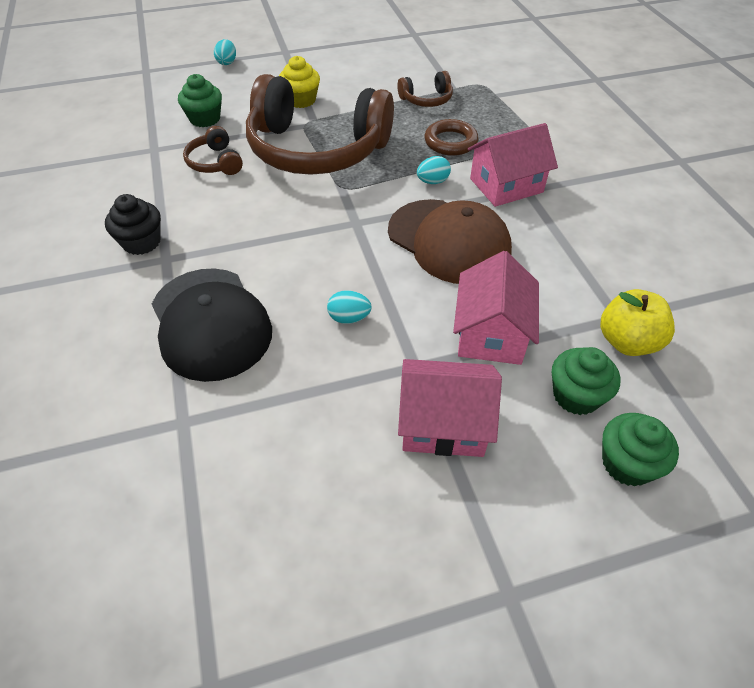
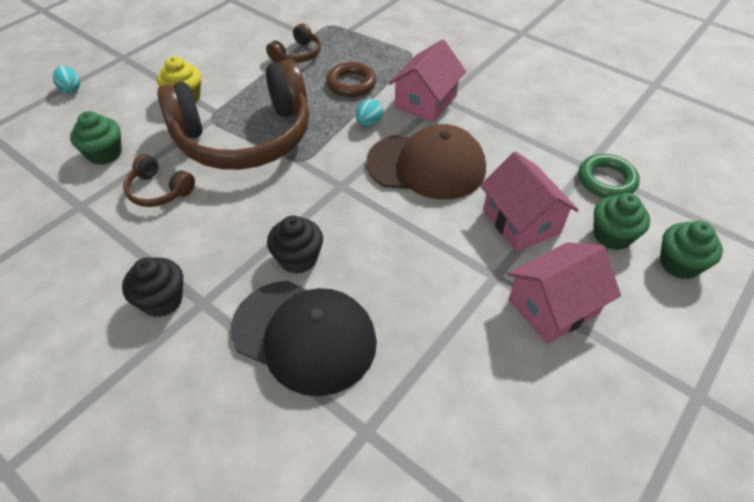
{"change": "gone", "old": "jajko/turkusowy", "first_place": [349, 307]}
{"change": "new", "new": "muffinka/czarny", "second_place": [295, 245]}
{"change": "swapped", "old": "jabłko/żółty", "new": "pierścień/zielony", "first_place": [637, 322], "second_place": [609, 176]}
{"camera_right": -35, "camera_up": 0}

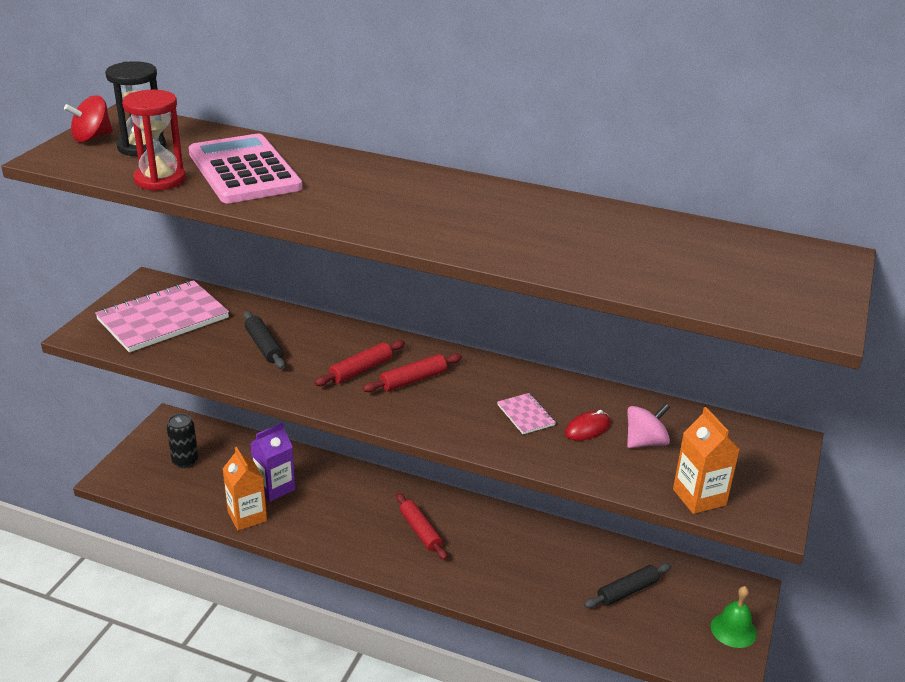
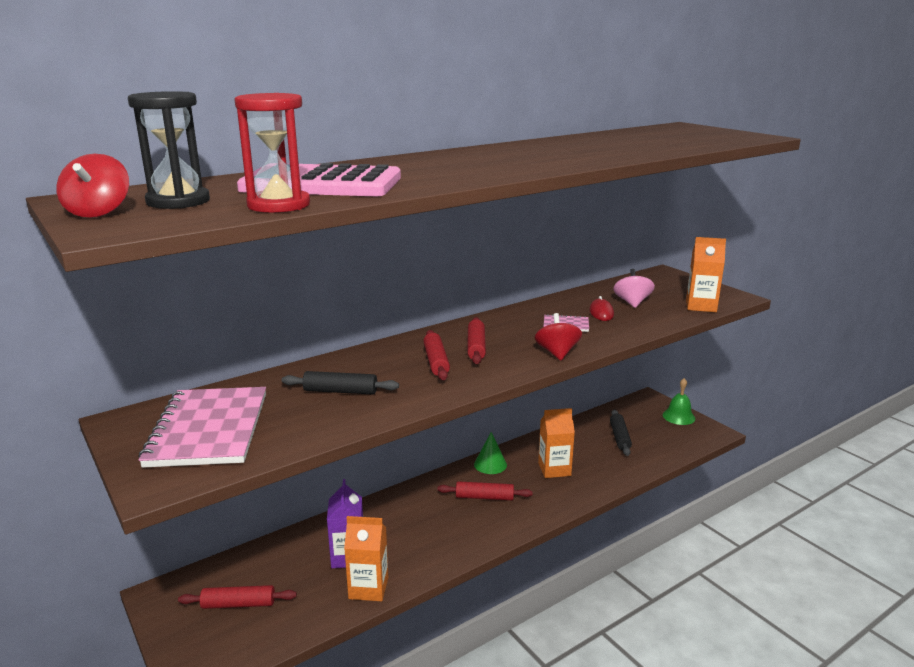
{"change": "new", "new": "stożek/zielony", "second_place": [490, 453]}
{"change": "new", "new": "bączek/czerwony", "second_place": [558, 337]}
{"change": "new", "new": "karton mleka/pomarańczowy", "second_place": [556, 443]}
{"change": "swapped", "old": "puszka/czarny", "new": "wałek do ciasta/czerwony", "first_place": [182, 440], "second_place": [237, 597]}
{"camera_right": -55, "camera_up": -10}

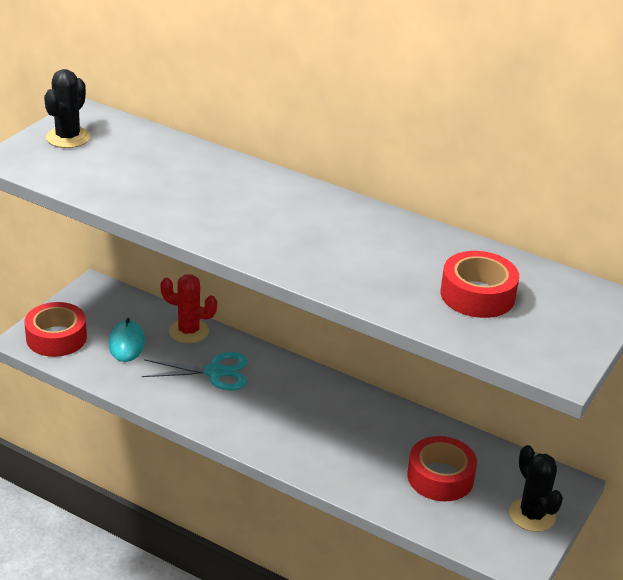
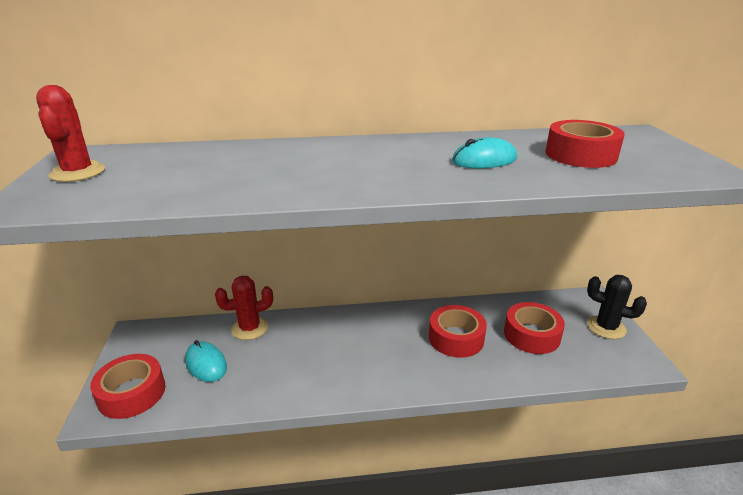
{"change": "gone", "old": "nożyczki/turkusowy", "first_place": [195, 371]}
{"change": "new", "new": "taśma klejąca/czerwony", "second_place": [458, 331]}
{"change": "new", "new": "myszka/turkusowy", "second_place": [484, 152]}
{"change": "repainted", "old": "kaktus/czarny", "new": "kaktus/czerwony", "first_place": [67, 108], "second_place": [70, 133]}
{"camera_right": -35, "camera_up": -5}

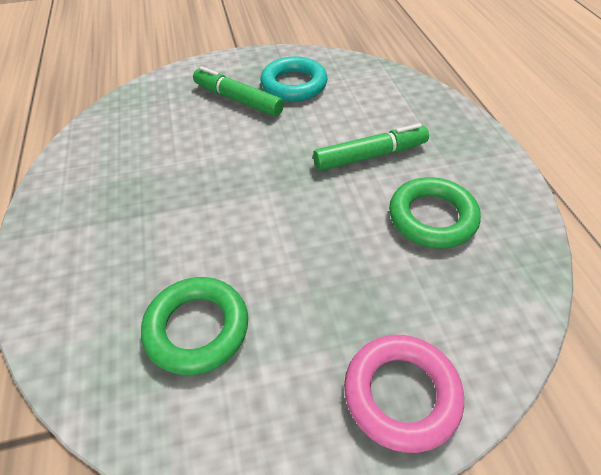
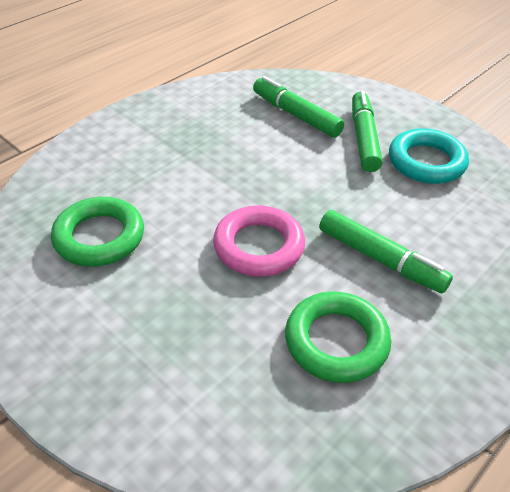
{"change": "new", "new": "flamaster/zielony", "second_place": [298, 107]}
{"change": "shifted", "old": "pierścień/różowy", "first_place": [404, 394], "second_place": [259, 241]}
{"camera_right": 55, "camera_up": -5}

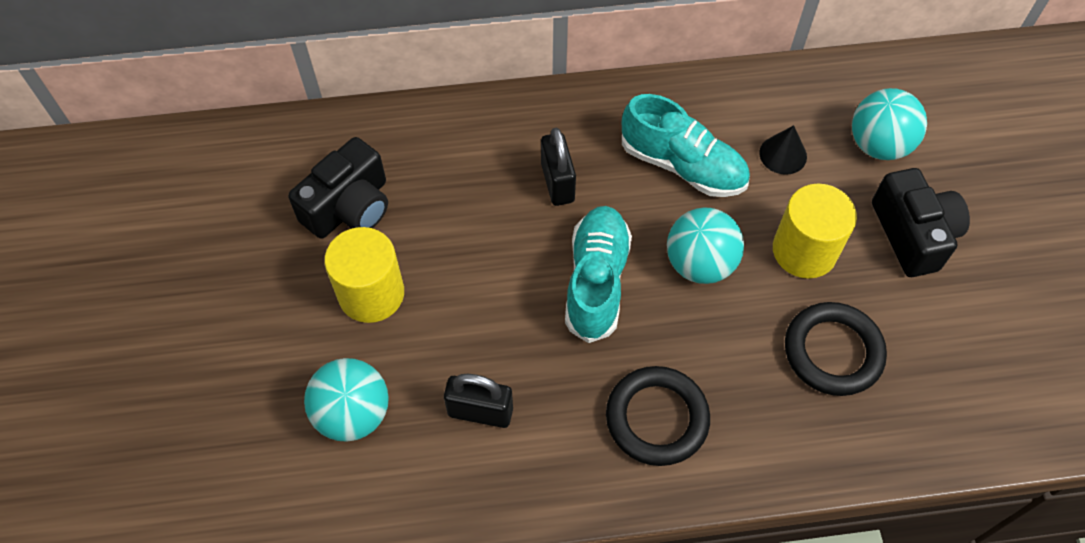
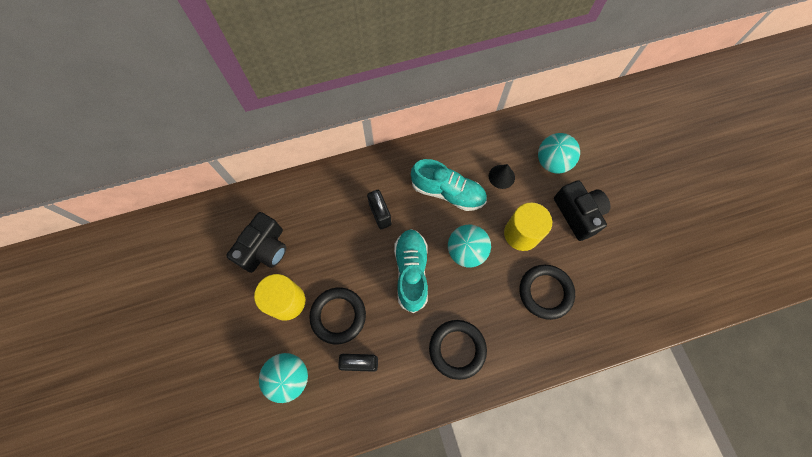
{"change": "new", "new": "pierścień/czarny", "second_place": [337, 316]}
{"camera_right": -10, "camera_up": 10}

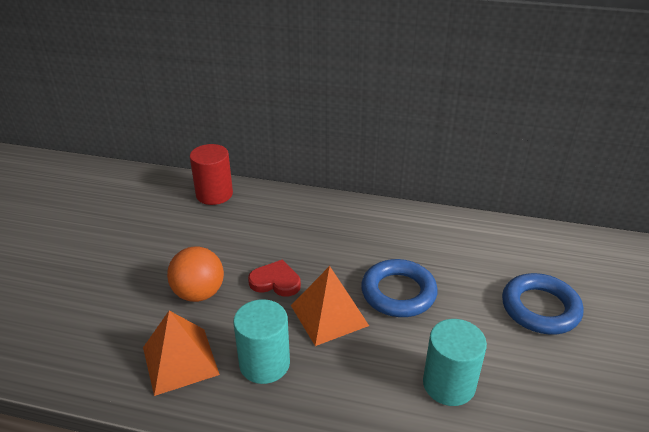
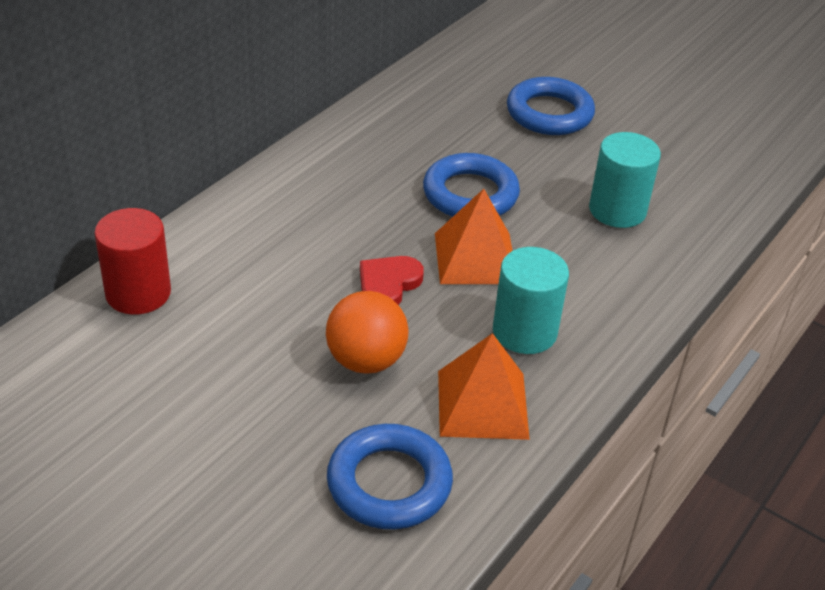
{"change": "new", "new": "pierścień/niebieski", "second_place": [390, 477]}
{"camera_right": -70, "camera_up": 5}

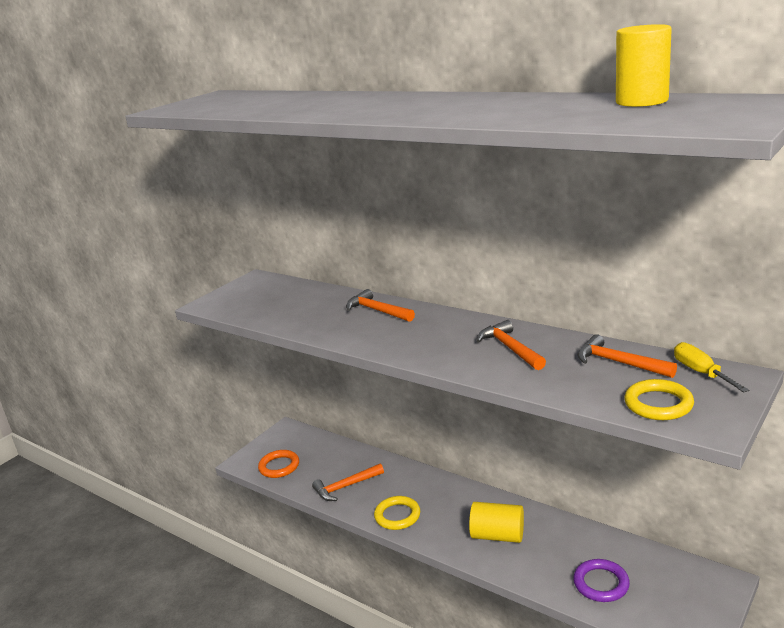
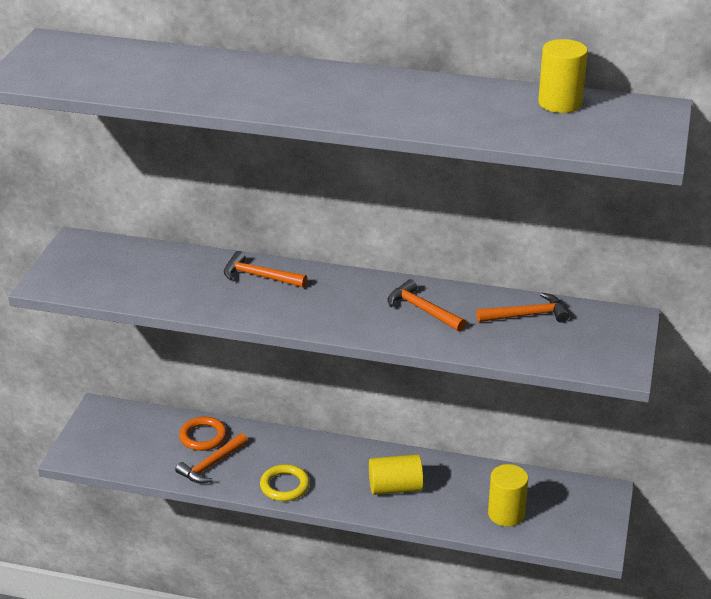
{"change": "gone", "old": "pierścień/żółty", "first_place": [659, 399]}
{"change": "gone", "old": "śrubokręt/żółty", "first_place": [711, 367]}
{"change": "shifted", "old": "pierścień/pomarańczowy", "first_place": [278, 464], "second_place": [203, 434]}
{"change": "swapped", "old": "pierścień/fioletowy", "new": "walec/żółty", "first_place": [601, 580], "second_place": [508, 495]}
{"change": "rotated", "old": "młotek/pomarańczowy", "first_place": [627, 356], "second_place": [522, 308], "degrees": 150}
{"camera_right": -25, "camera_up": 10}

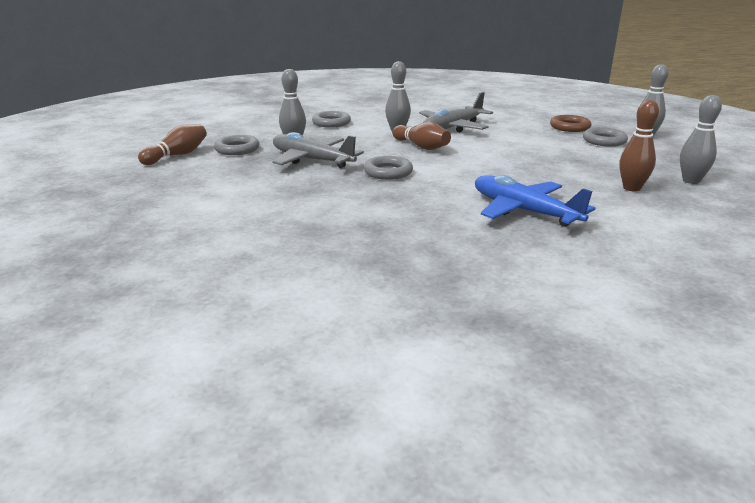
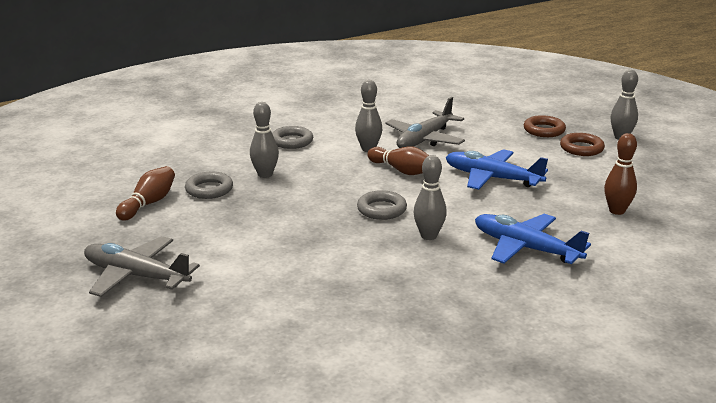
{"change": "new", "new": "samolot/niebieski", "second_place": [497, 169]}
{"change": "shifted", "old": "samolot/szary", "first_place": [318, 150], "second_place": [142, 266]}
{"change": "shifted", "old": "kręgiel/szary", "first_place": [701, 139], "second_place": [430, 197]}
{"change": "repainted", "old": "pierścień/szary", "new": "pierścień/brązowy", "first_place": [605, 137], "second_place": [582, 144]}
{"camera_right": -10, "camera_up": 0}

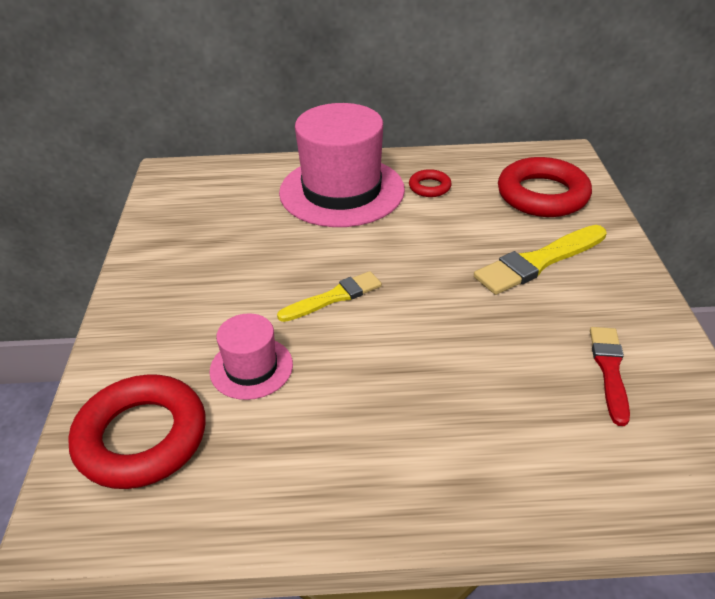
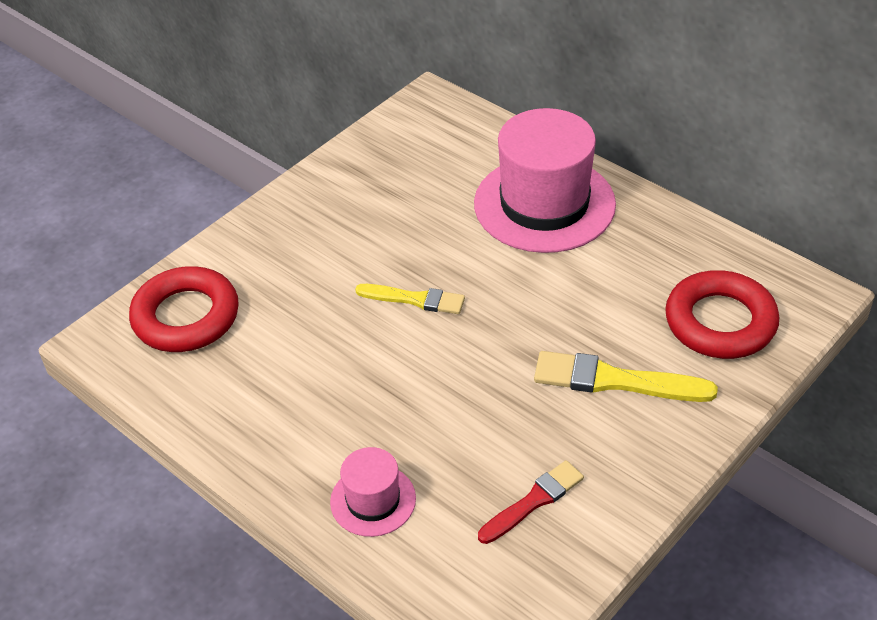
{"change": "gone", "old": "pierścień/czerwony", "first_place": [430, 183]}
{"change": "shifted", "old": "kapelusz/różowy", "first_place": [251, 356], "second_place": [373, 492]}
{"camera_right": 45, "camera_up": 5}

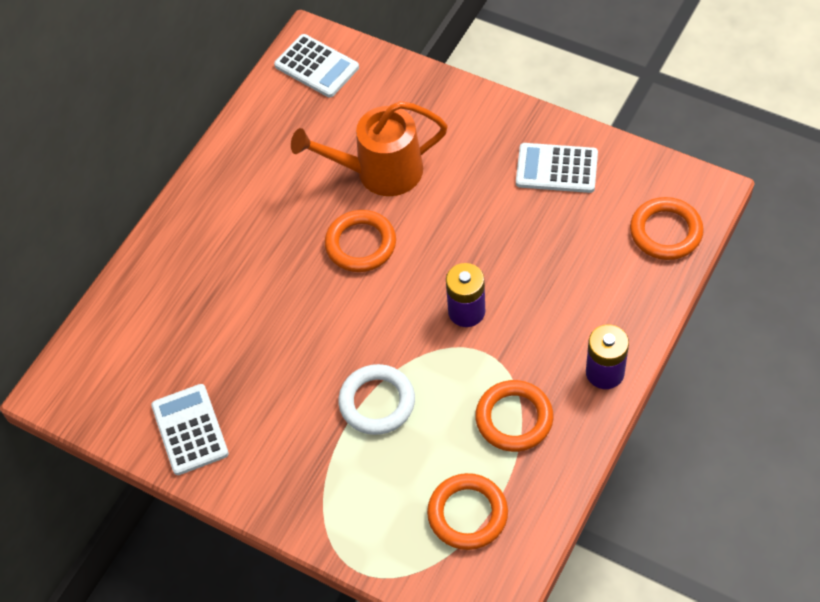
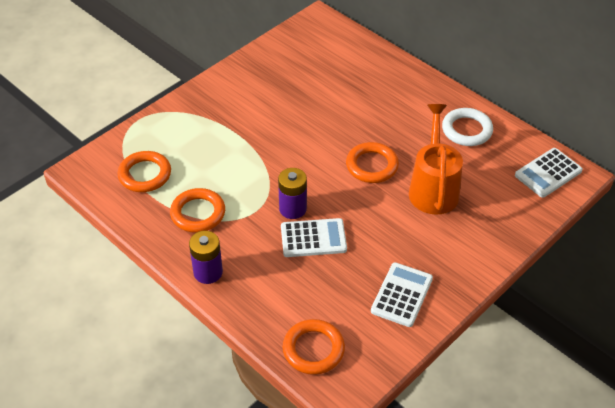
{"change": "shifted", "old": "kalkulator/biały", "first_place": [190, 429], "second_place": [314, 237]}
{"change": "shifted", "old": "pierścień/biały", "first_place": [376, 399], "second_place": [467, 127]}
{"camera_right": 100, "camera_up": -10}

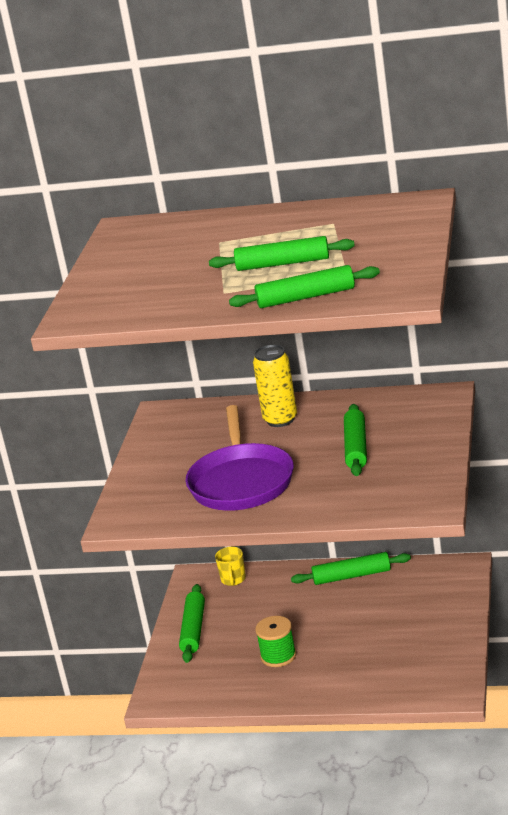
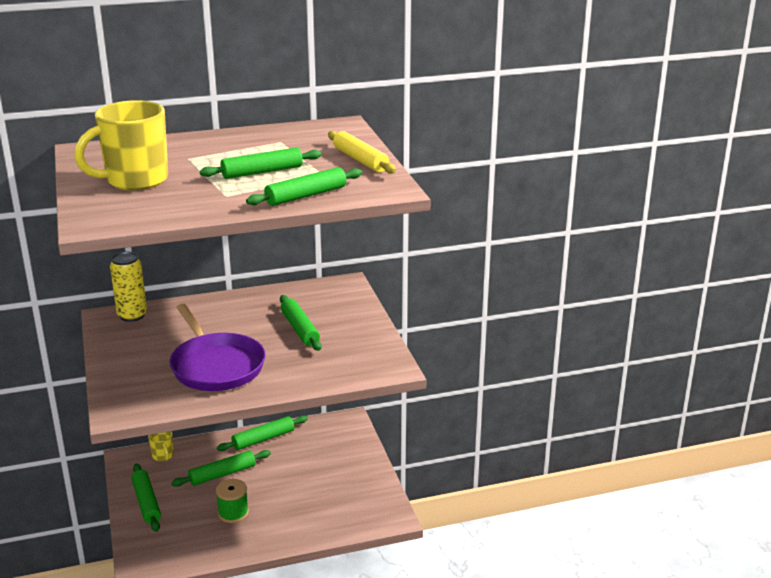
{"change": "new", "new": "kubek/żółty", "second_place": [121, 145]}
{"change": "new", "new": "wałek do ciasta/zielony", "second_place": [221, 468]}
{"change": "new", "new": "wałek do ciasta/żółty", "second_place": [362, 152]}
{"change": "shifted", "old": "puszka/żółty", "first_place": [275, 385], "second_place": [128, 287]}
{"camera_right": -30, "camera_up": 0}

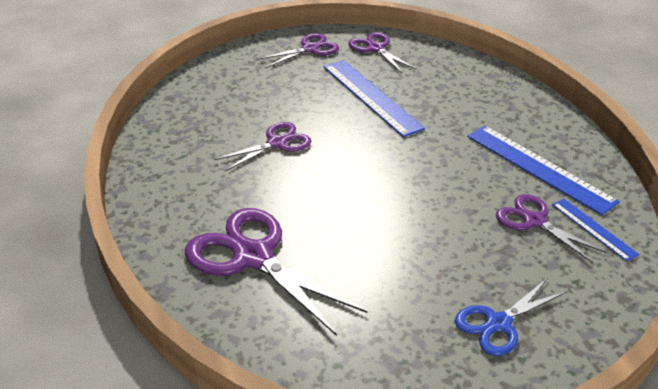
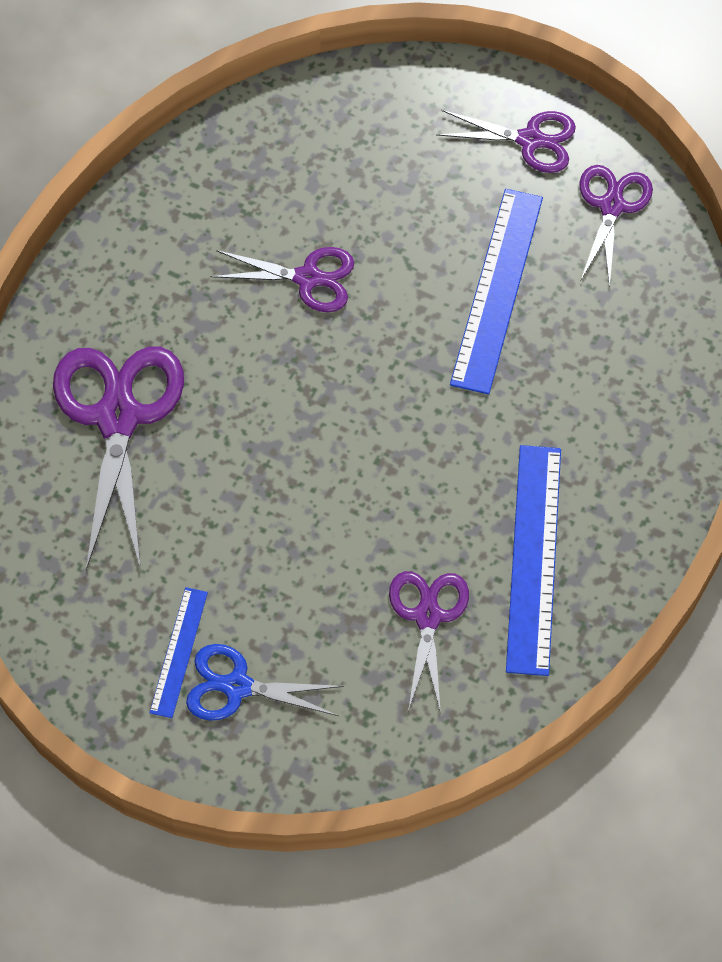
{"change": "shifted", "old": "linijka/niebieski", "first_place": [595, 230], "second_place": [178, 652]}
{"camera_right": 45, "camera_up": 25}

